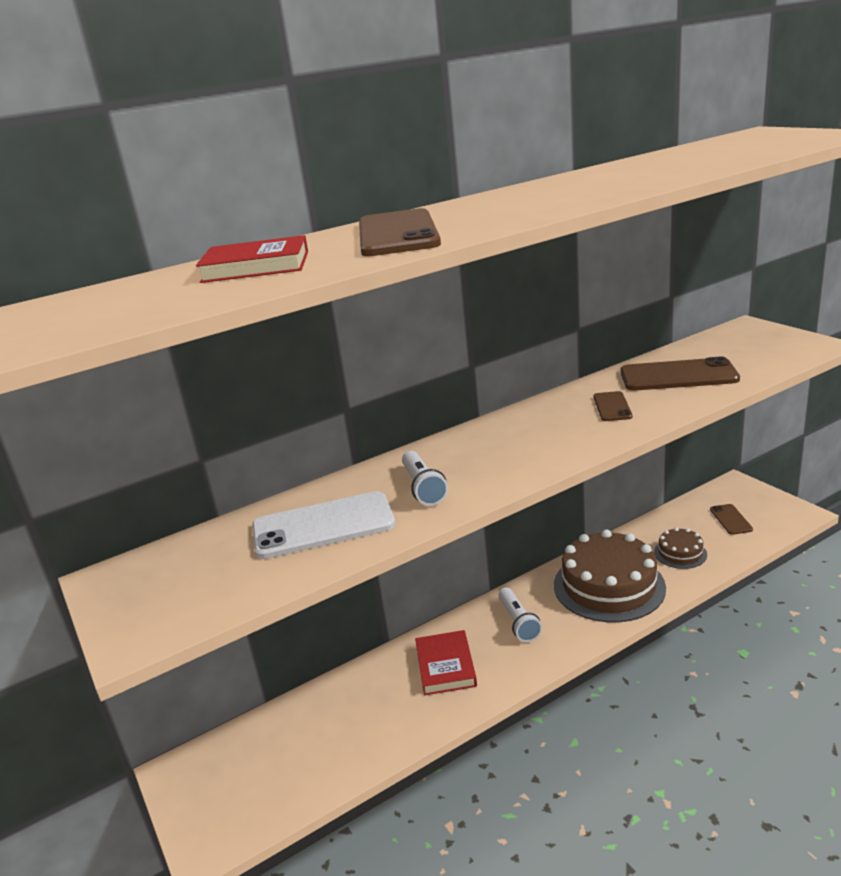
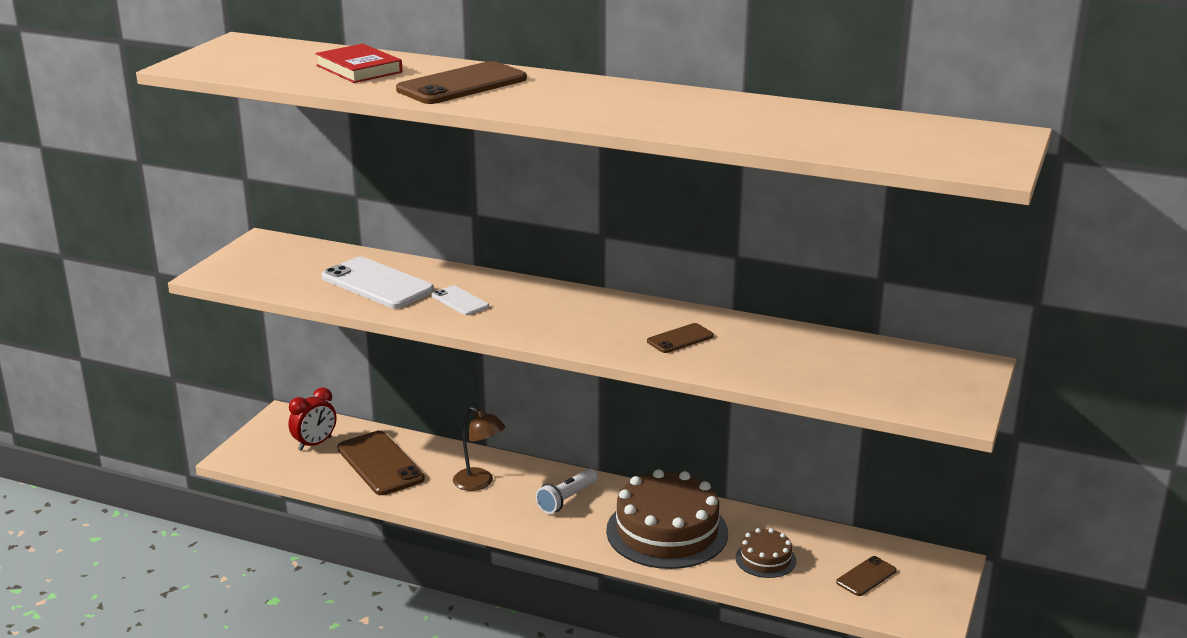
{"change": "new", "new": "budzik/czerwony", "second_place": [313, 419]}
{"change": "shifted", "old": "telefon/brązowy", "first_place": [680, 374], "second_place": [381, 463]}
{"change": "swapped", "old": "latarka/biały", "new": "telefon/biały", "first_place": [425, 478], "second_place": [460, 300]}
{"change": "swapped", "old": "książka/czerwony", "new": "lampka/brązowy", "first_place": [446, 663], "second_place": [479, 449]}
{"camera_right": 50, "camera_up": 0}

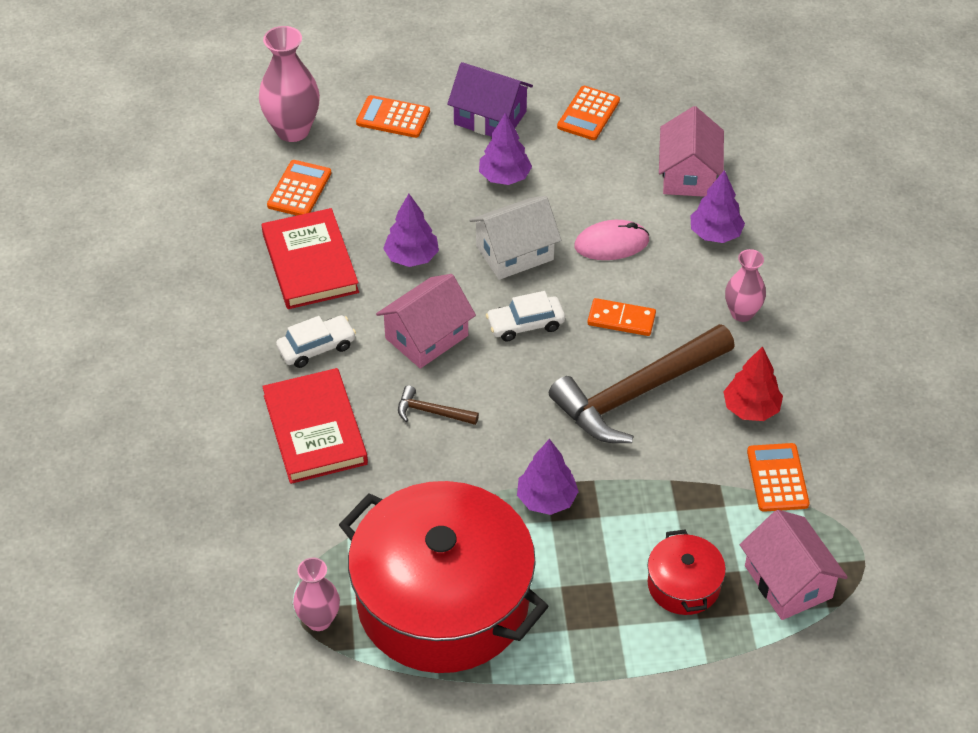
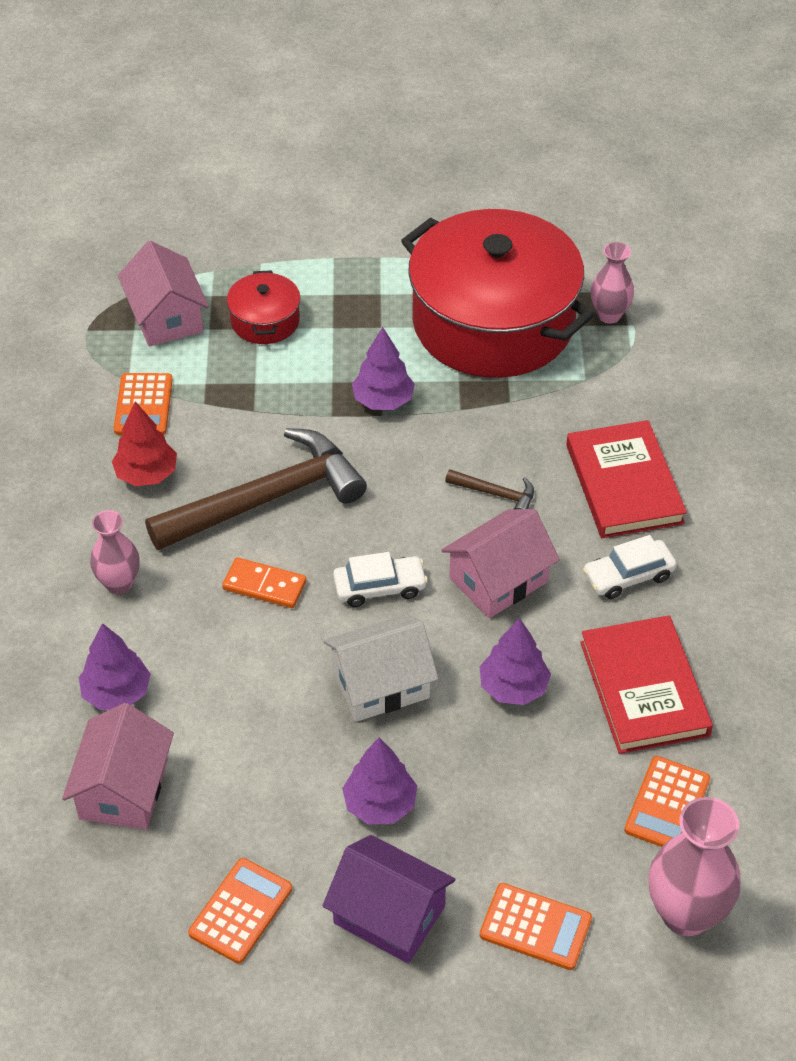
{"change": "gone", "old": "myszka/różowy", "first_place": [611, 240]}
{"camera_right": -175, "camera_up": 0}

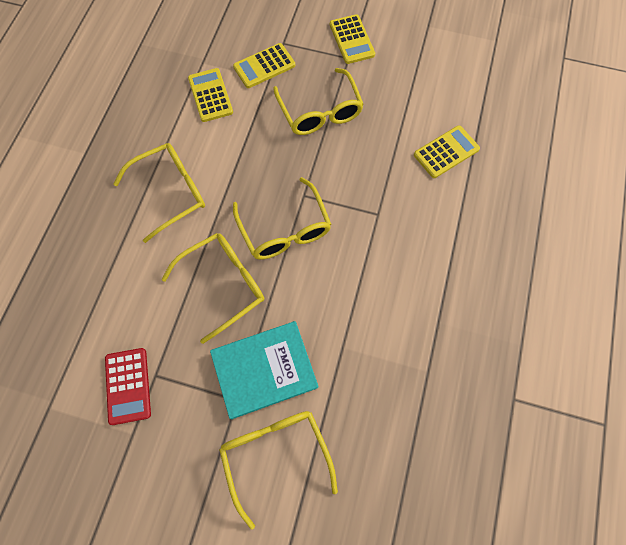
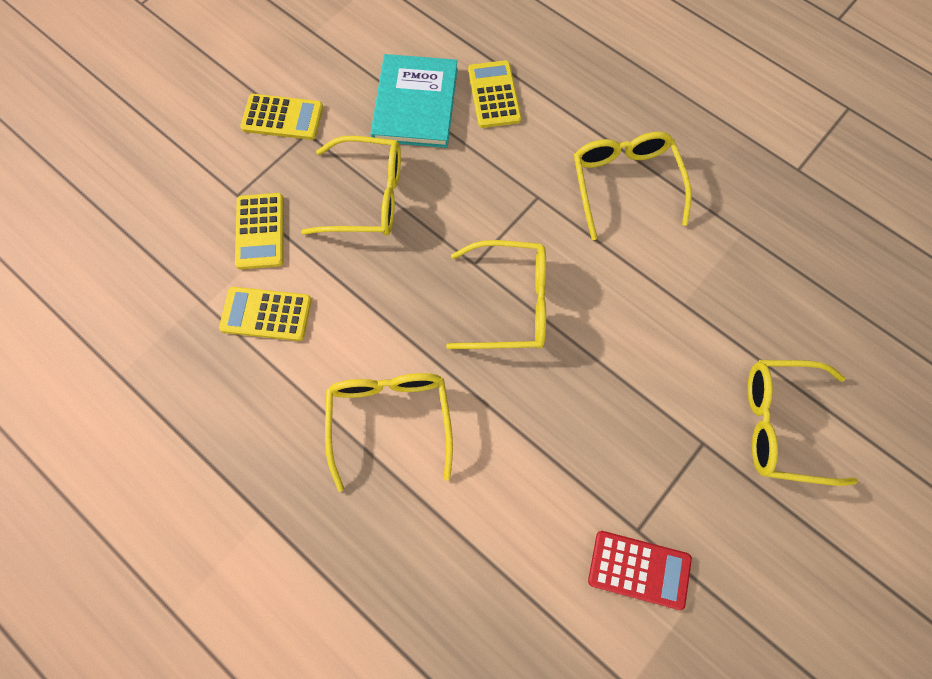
{"change": "shifted", "old": "okulary/żółty", "first_place": [212, 288], "second_place": [633, 186]}
{"change": "shifted", "old": "książka/turkusowy", "first_place": [264, 370], "second_place": [414, 101]}
{"camera_right": -65, "camera_up": 0}

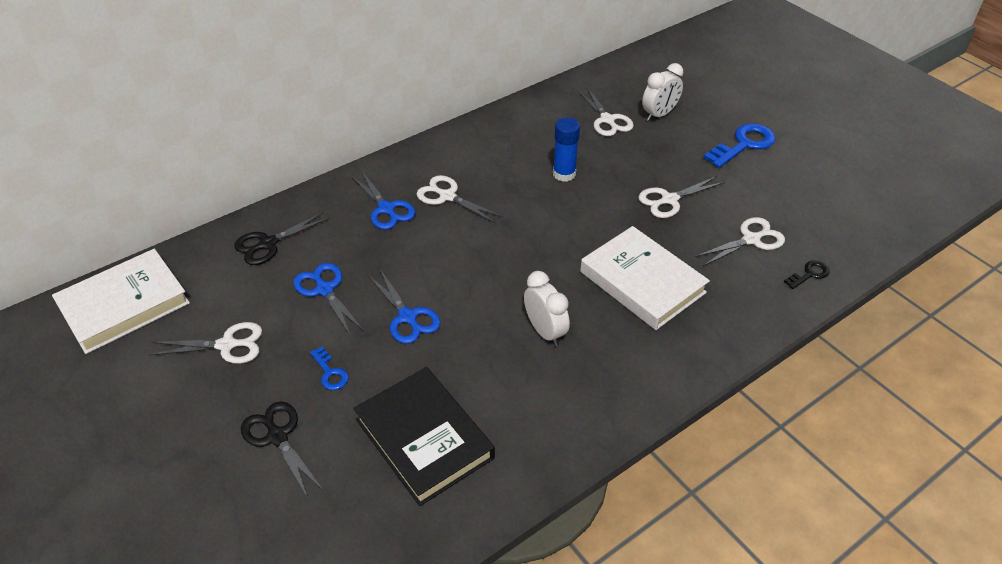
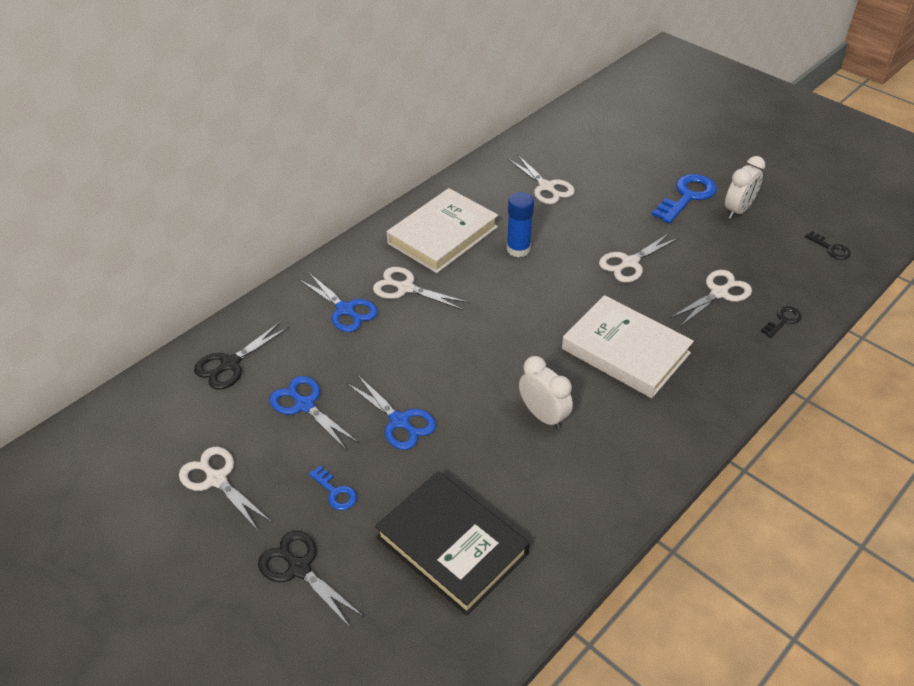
{"change": "new", "new": "klucz/czarny", "second_place": [828, 245]}
{"change": "shifted", "old": "książka/biały", "first_place": [121, 301], "second_place": [442, 230]}
{"change": "shifted", "old": "budzik/biały", "first_place": [662, 92], "second_place": [745, 187]}
{"change": "rotated", "old": "nożyczki/biały", "first_place": [205, 343], "second_place": [225, 489], "degrees": -120}
{"camera_right": -10, "camera_up": 0}

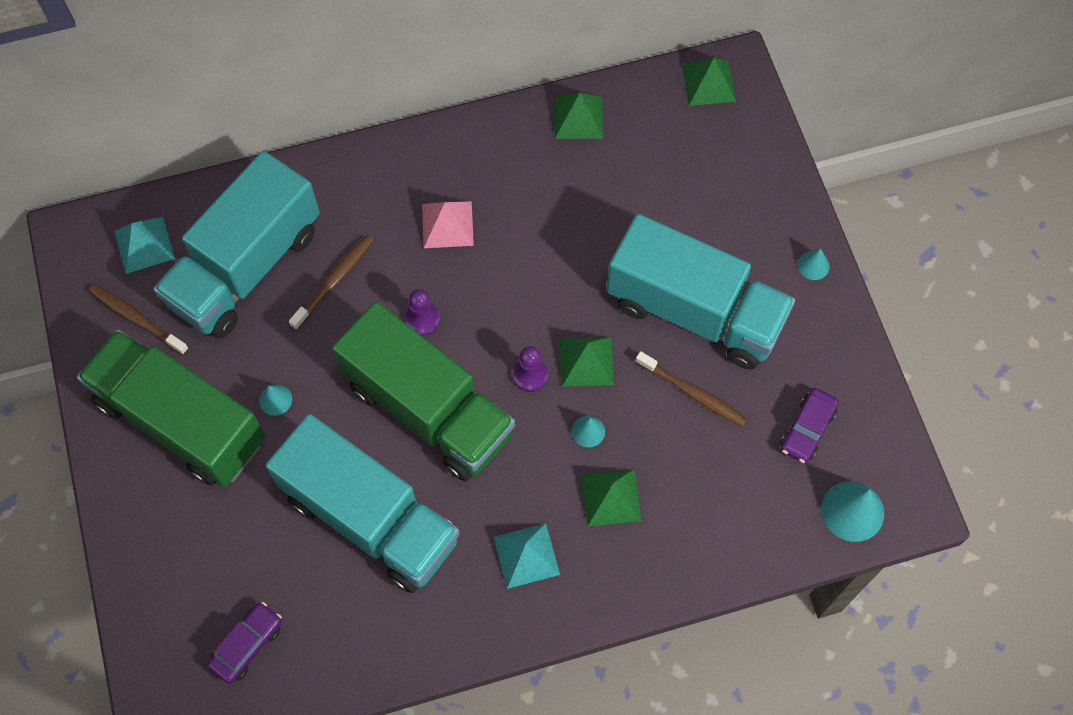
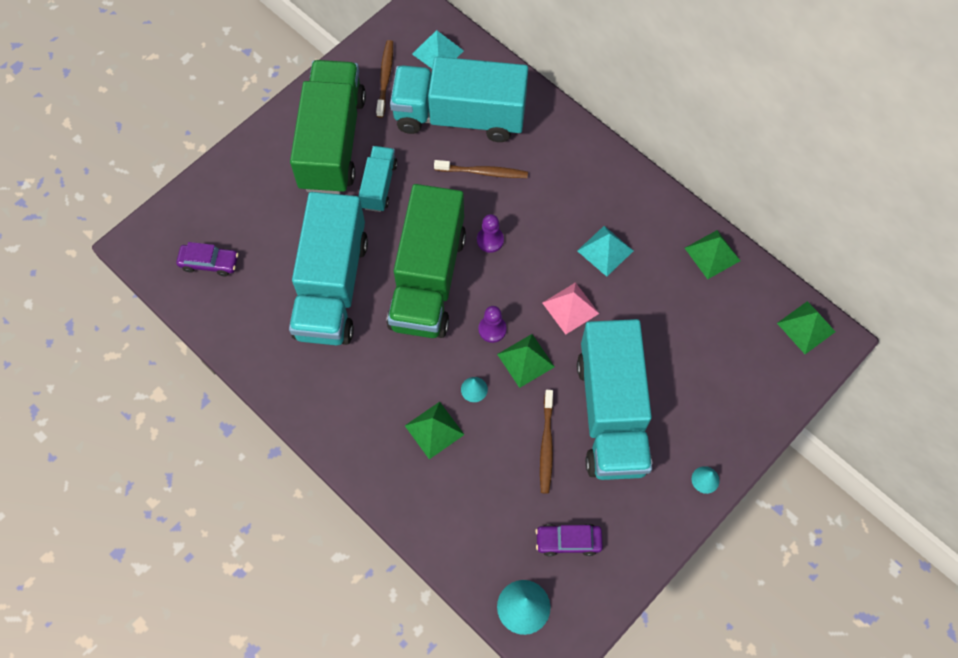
{"change": "shifted", "old": "piramida/różowy", "first_place": [448, 225], "second_place": [571, 308]}
{"change": "shifted", "old": "piramida/turkusowy", "first_place": [526, 556], "second_place": [605, 251]}
{"change": "swapped", "old": "stożek/turkusowy", "new": "ciężarówka/turkusowy", "first_place": [275, 400], "second_place": [378, 179]}
{"camera_right": 60, "camera_up": 0}

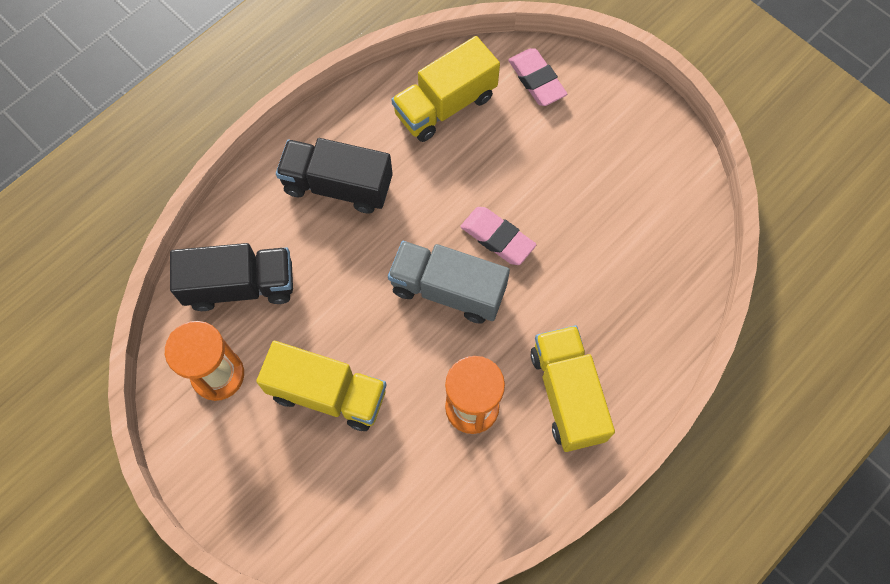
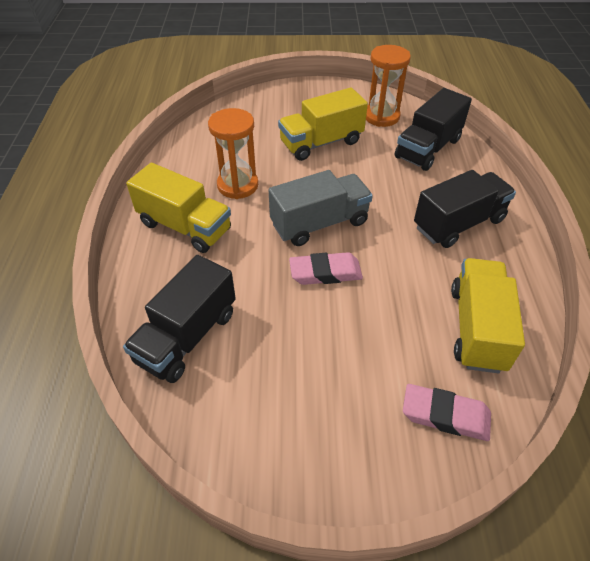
{"change": "new", "new": "ciężarówka/czarny", "second_place": [179, 319]}
{"camera_right": 135, "camera_up": -20}

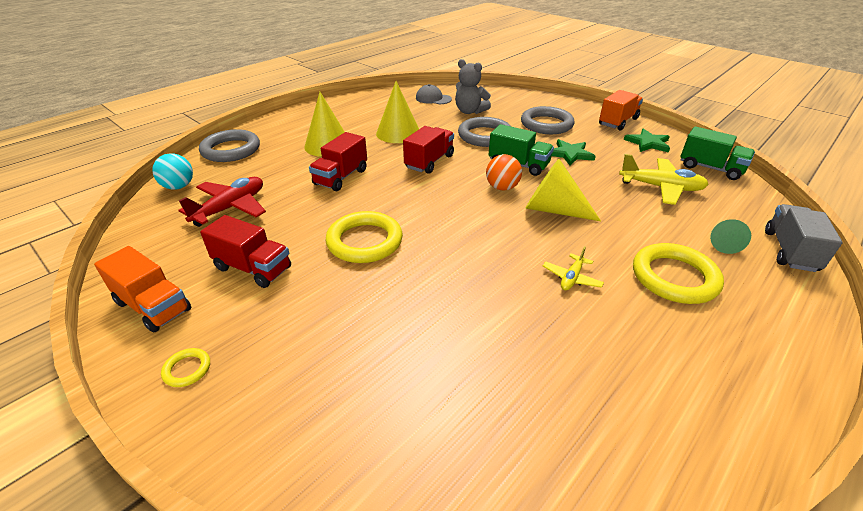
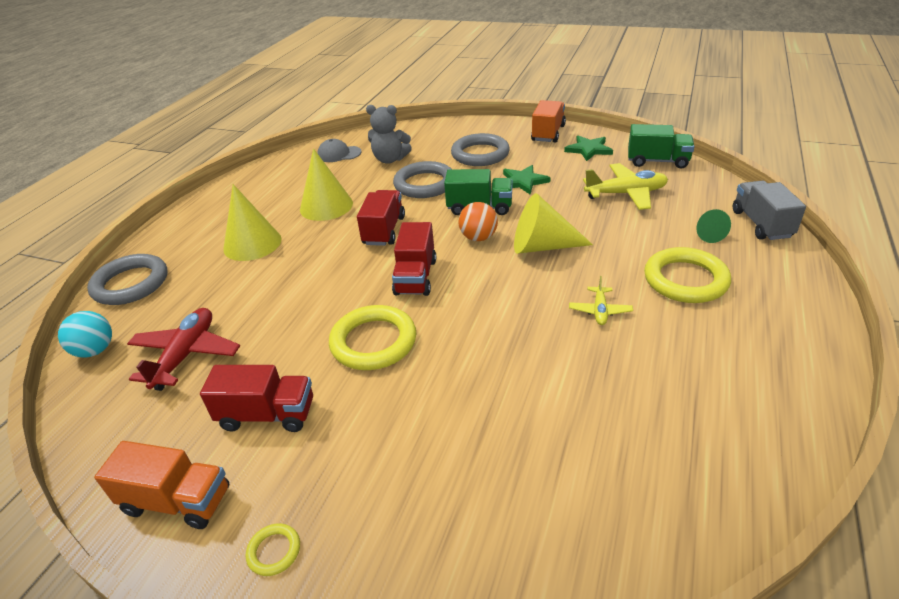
{"change": "shifted", "old": "ciężarówka/czerwony", "first_place": [338, 161], "second_place": [414, 259]}
{"camera_right": -20, "camera_up": 0}

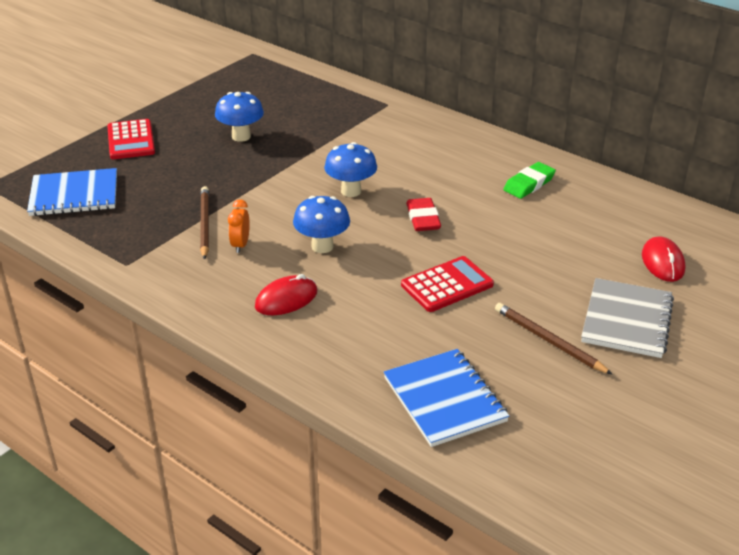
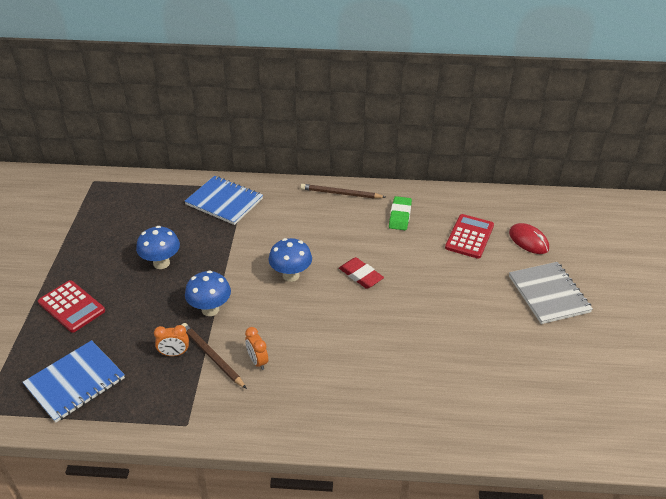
{"change": "gone", "old": "myszka/czerwony", "first_place": [286, 294]}
{"change": "new", "new": "budzik/pomarańczowy", "second_place": [171, 340]}
{"change": "shifted", "old": "grzyb/niebieski", "first_place": [321, 224], "second_place": [208, 293]}
{"change": "shifted", "old": "zeszyt/niebieski", "first_place": [446, 398], "second_place": [224, 200]}
{"change": "shifted", "old": "kalkulator/czerwony", "first_place": [447, 284], "second_place": [469, 236]}
{"change": "shifted", "old": "ołówek/brązowy", "first_place": [554, 339], "second_place": [342, 191]}
{"camera_right": -35, "camera_up": 5}

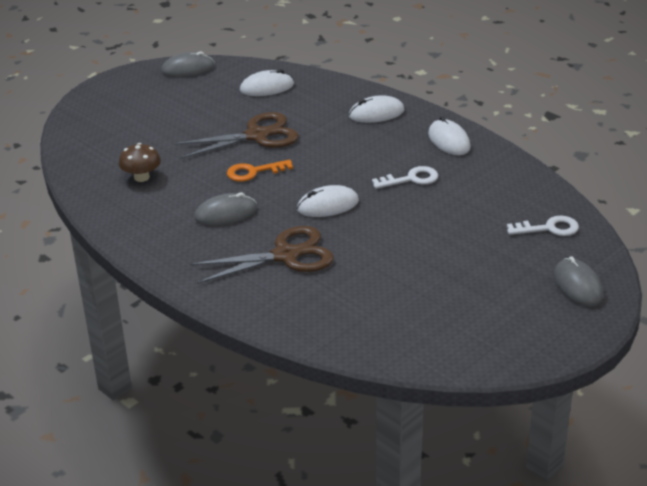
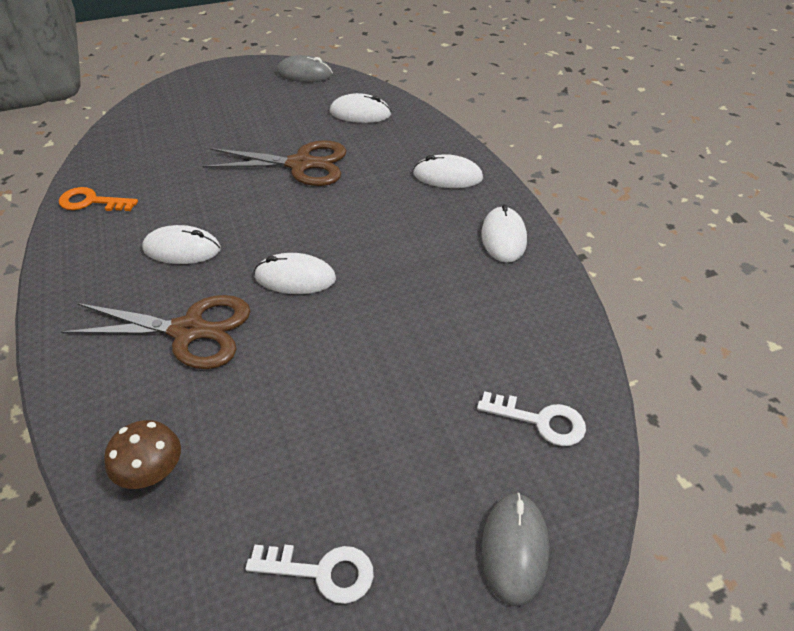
{"change": "shifted", "old": "grzyb/brązowy", "first_place": [140, 162], "second_place": [142, 454]}
{"change": "shifted", "old": "klucz/pomarańczowy", "first_place": [260, 171], "second_place": [98, 199]}
{"change": "shifted", "old": "klucz/biały", "first_place": [405, 177], "second_place": [309, 574]}
{"change": "repainted", "old": "myszka/szary", "new": "myszka/biały", "first_place": [225, 209], "second_place": [181, 244]}
{"camera_right": 25, "camera_up": 10}

